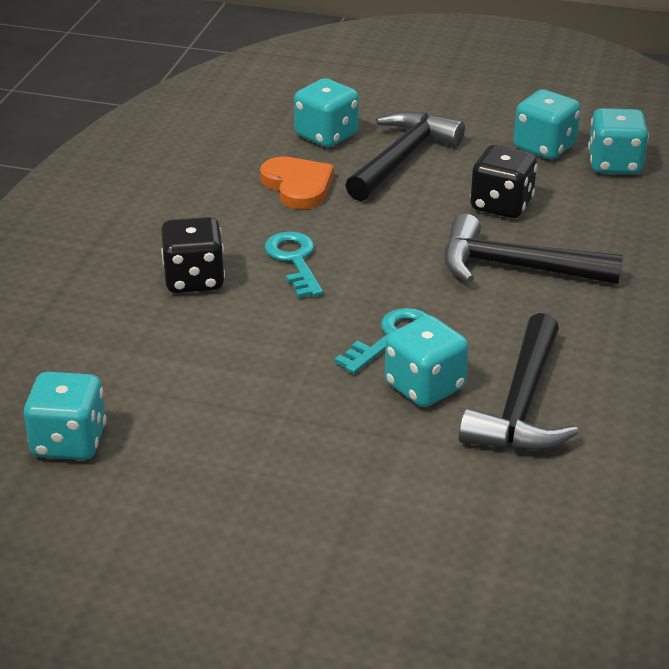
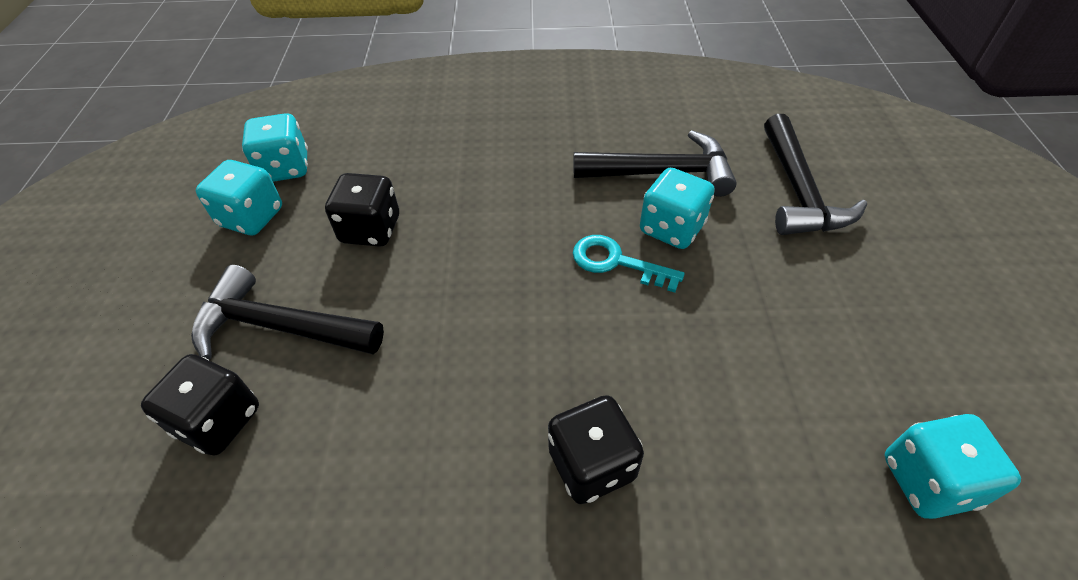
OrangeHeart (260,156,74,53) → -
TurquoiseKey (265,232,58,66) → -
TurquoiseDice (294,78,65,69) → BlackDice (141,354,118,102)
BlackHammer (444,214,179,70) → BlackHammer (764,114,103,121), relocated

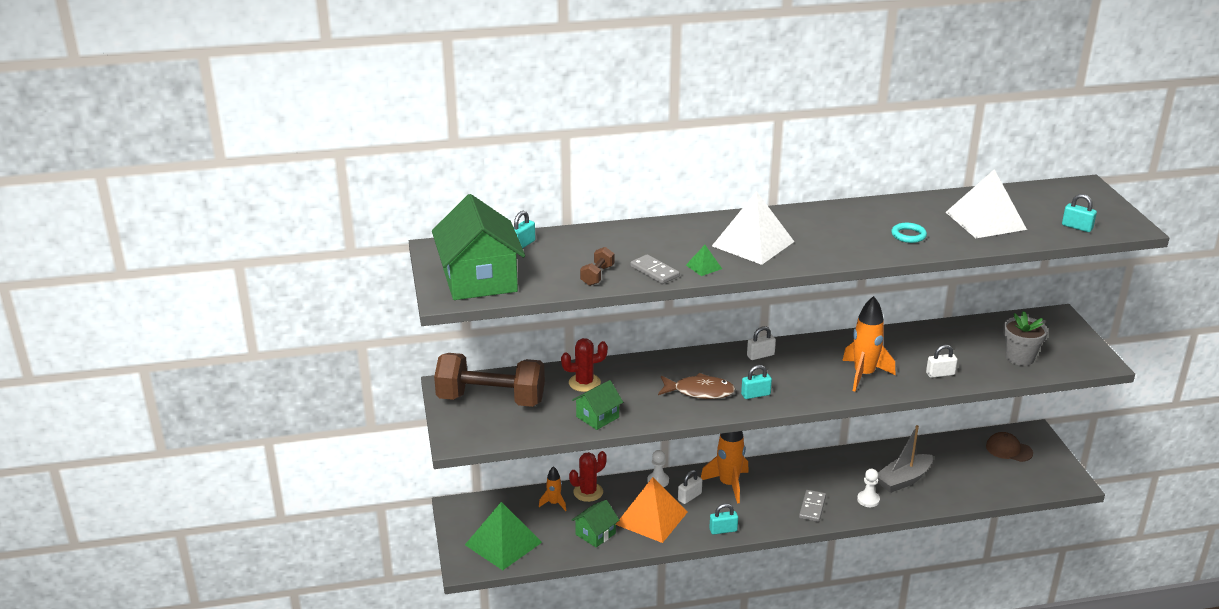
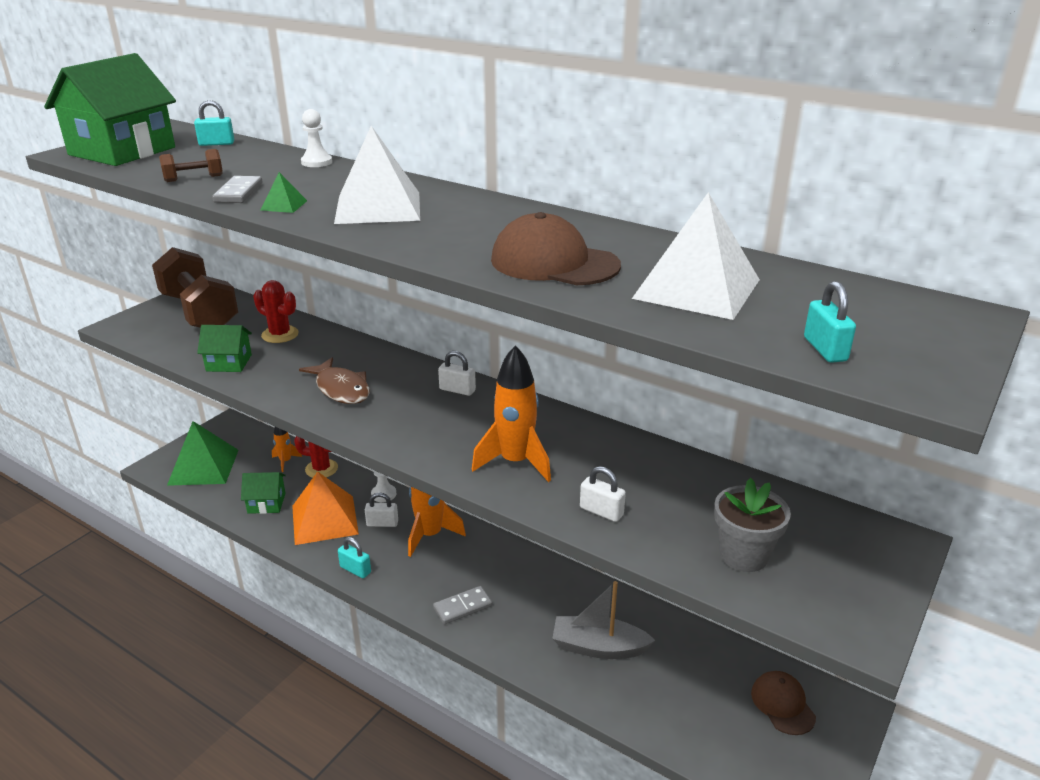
TurquoisePadlock (741,365,31,34) → -
WhitePawn (857,469,23,38) → WhitePawn (301,109,31,58), relocated
TurquoiseRing (891,223,36,20) → BrownCap (491,212,130,73)

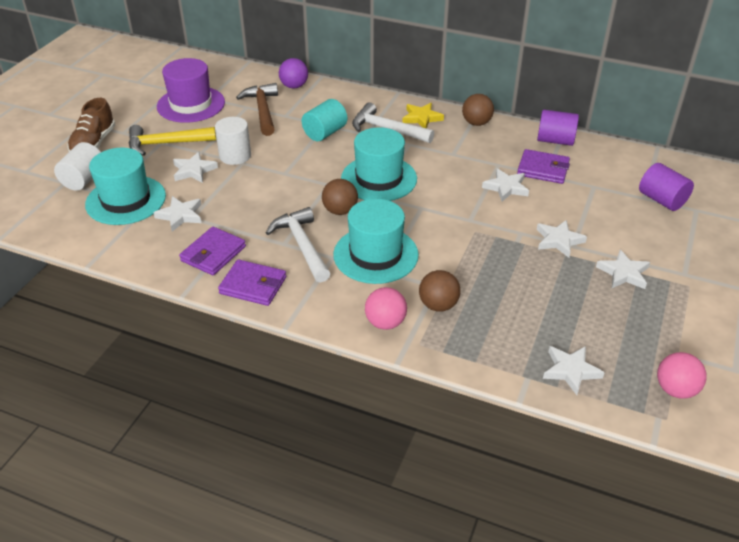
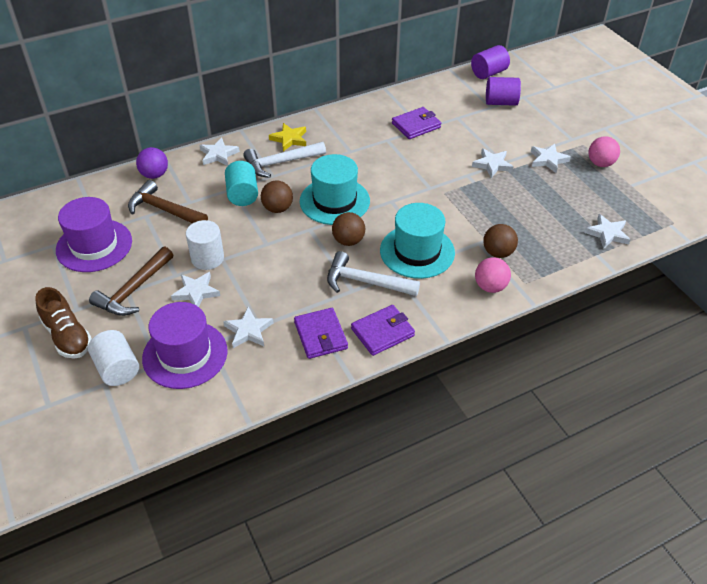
TurquoiseHat (85,148,81,77) → PurpleHat (142,302,86,87)
YellowHammer (129,125,87,31) → BrownHammer (89,247,84,69)
BrownBall (462,94,32,32) → BrownBall (261,180,32,33), relocated
WhiteStar (482,168,47,34) → WhiteStar (200,137,40,29), relocated
PurpleCylinder (537,110,42,36) → PurpleCylinder (471,45,39,34), relocated
PinkBall (657,352,50,47) → PinkBall (588,136,32,31), relocated

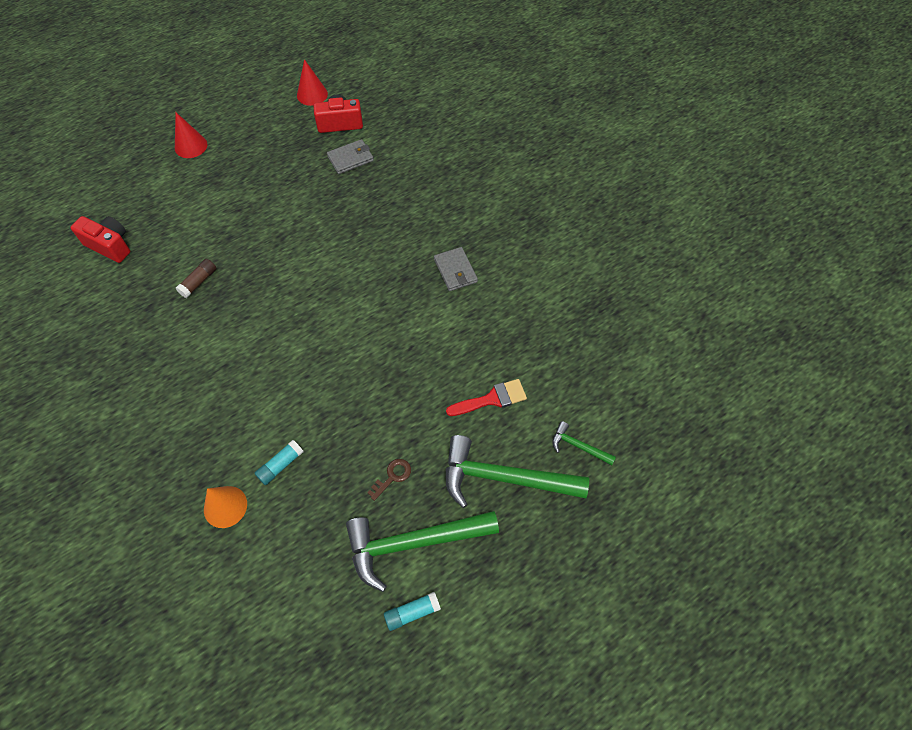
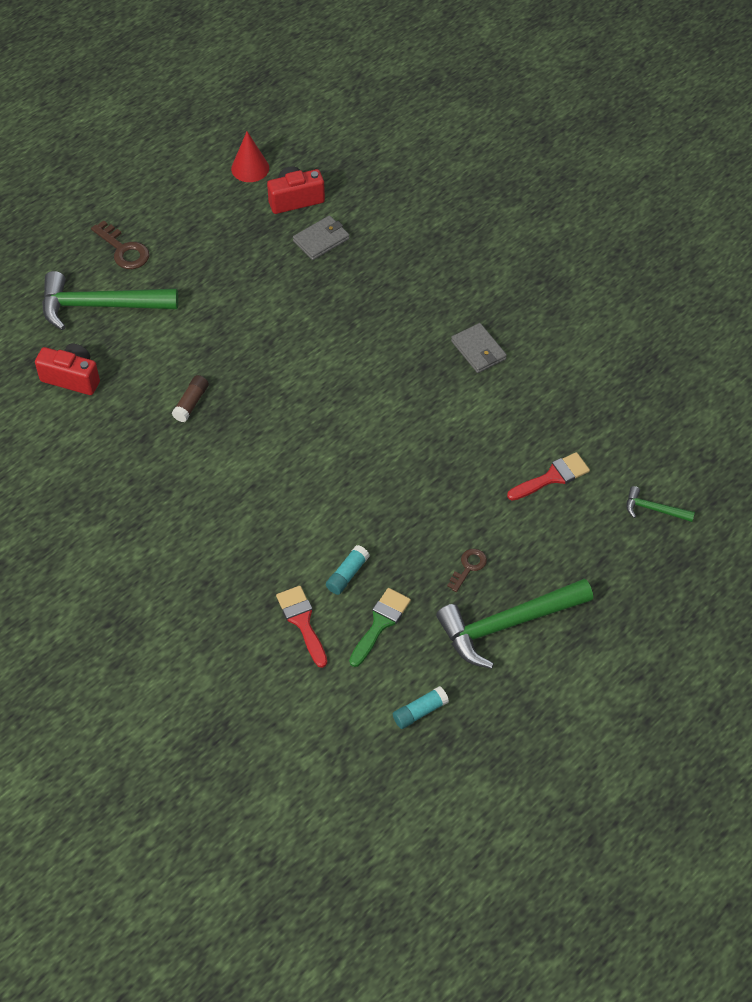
RedCone (175,112,33,46) → BrownKey (91,220,58,49)
OrangeCone (204,486,43,42) → RedBrush (276,586,51,82)
TurquoiseGlueStick (384,592,57,39) → TurquoiseGlueStick (393,686,56,43), relocated
GreenHammer (446,435,143,73) → GreenHammer (42,271,136,59), relocated
- → GreenBrush (349,588,62,79)

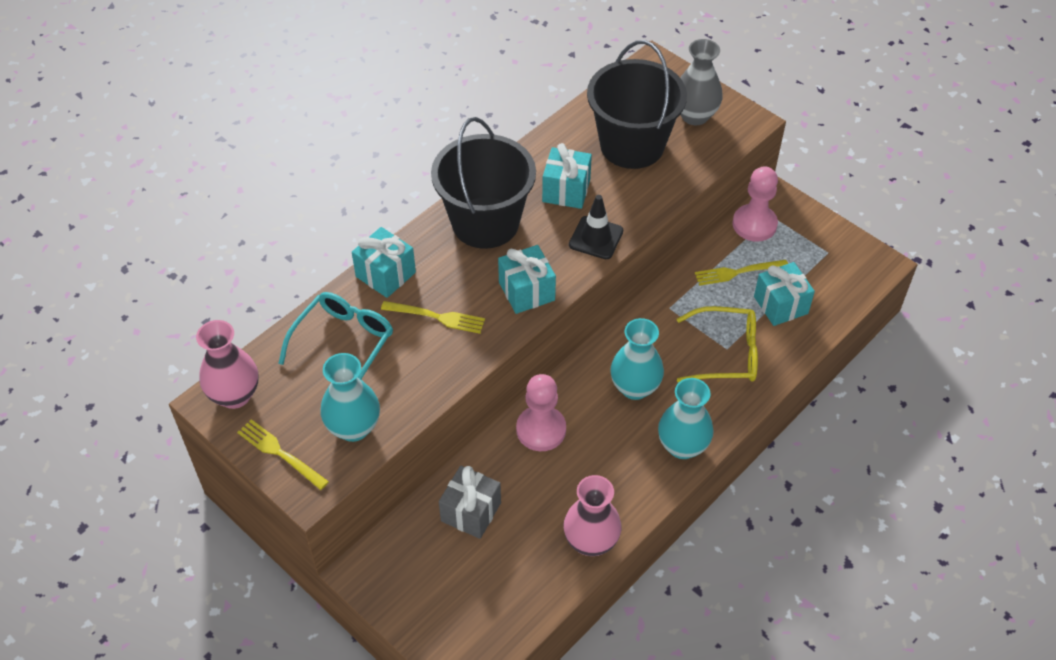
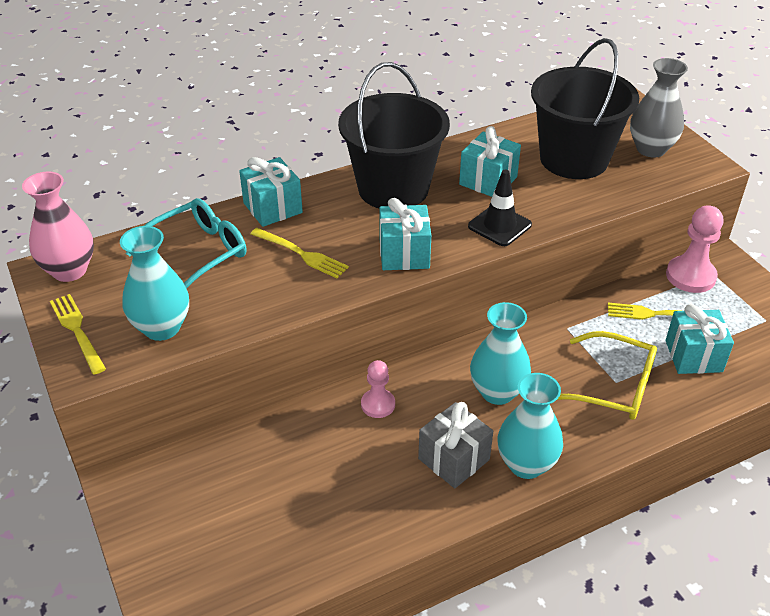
GreyGift (439,466,62,73) → GreyGift (418,402,75,86), relocated
PinkPawn (516,374,50,77) → PinkPawn (361,360,34,58), x0.61
PinkVase (563,475,58,81) → -

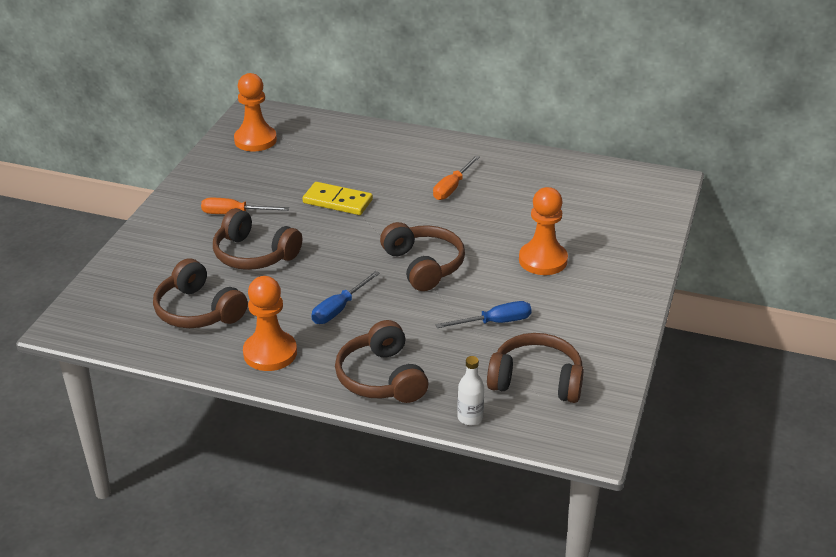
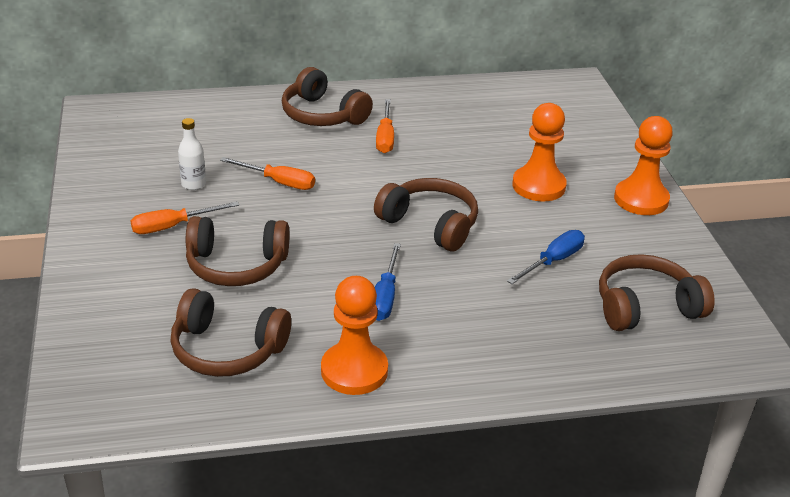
OrangePawn (234,73,43,78) → OrangePawn (614,116,59,99), relocated
YellowDomino (303,182,70,33) → OrangeScrewdriver (220,157,95,33)
BrownHeadphones (335,320,93,83) → BrownHeadphones (282,67,91,59), relocated
WhiteBottle (457,356,27,69) → WhiteBottle (178,118,28,72), relocated

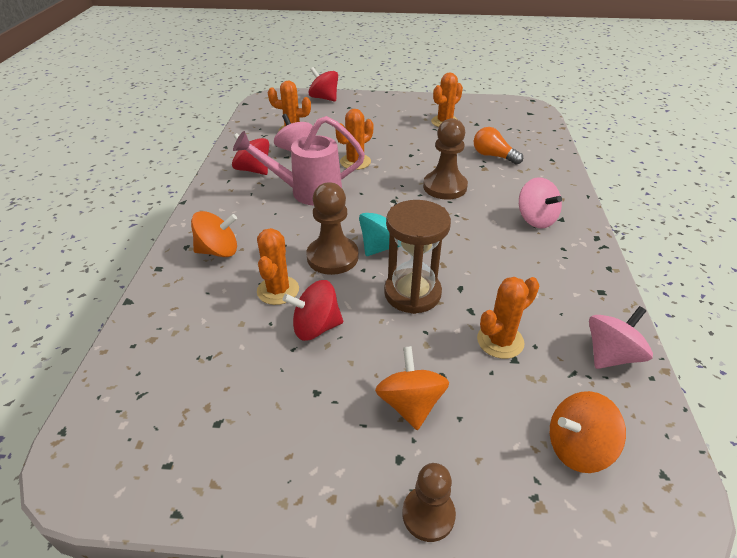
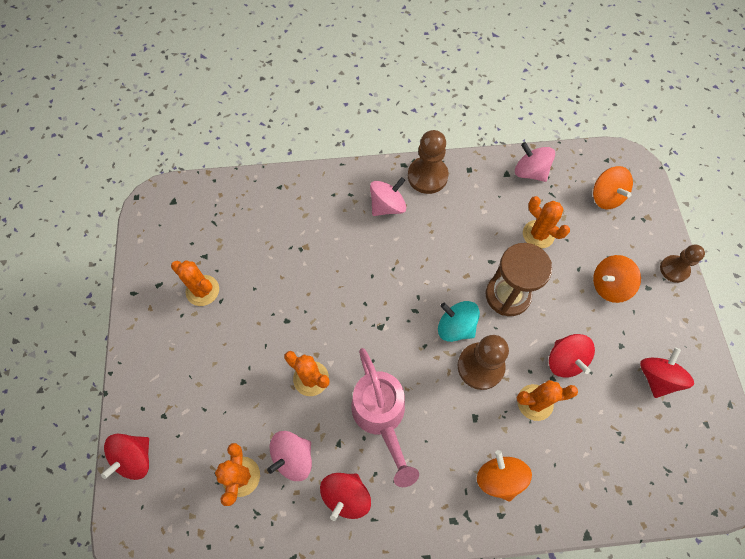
BrownPawn (423,118,45,82) → BrownPawn (408,130,41,64), relocated
OrangeLightBulb (474,127,49,38) → -
- → RedSpinningTop (640,347,54,51)

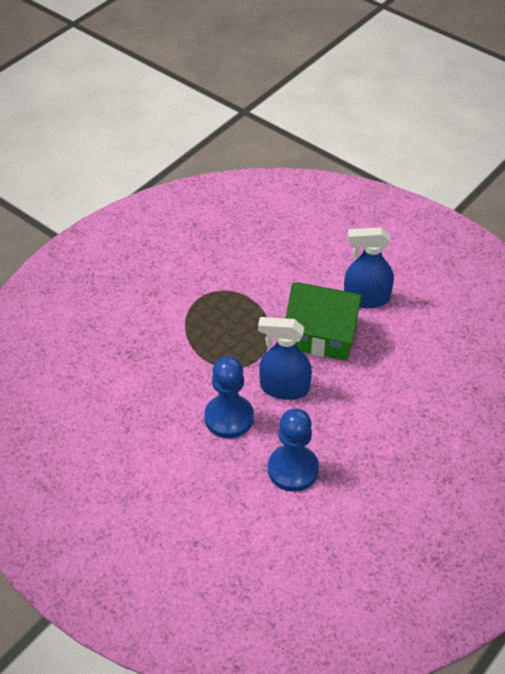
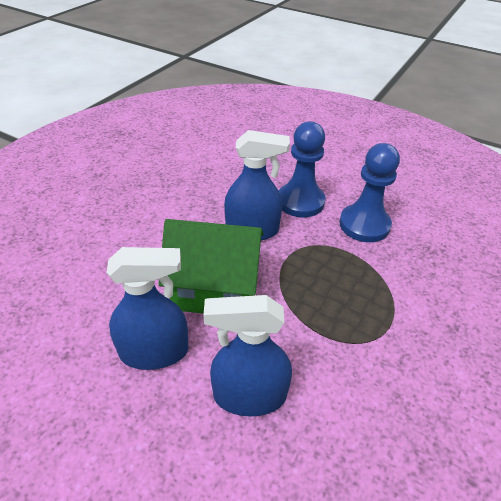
BluePawn (268,409,51,83) → BluePawn (339,143,61,99), relocated
- → BlueSprayBottle (203,295,89,121)

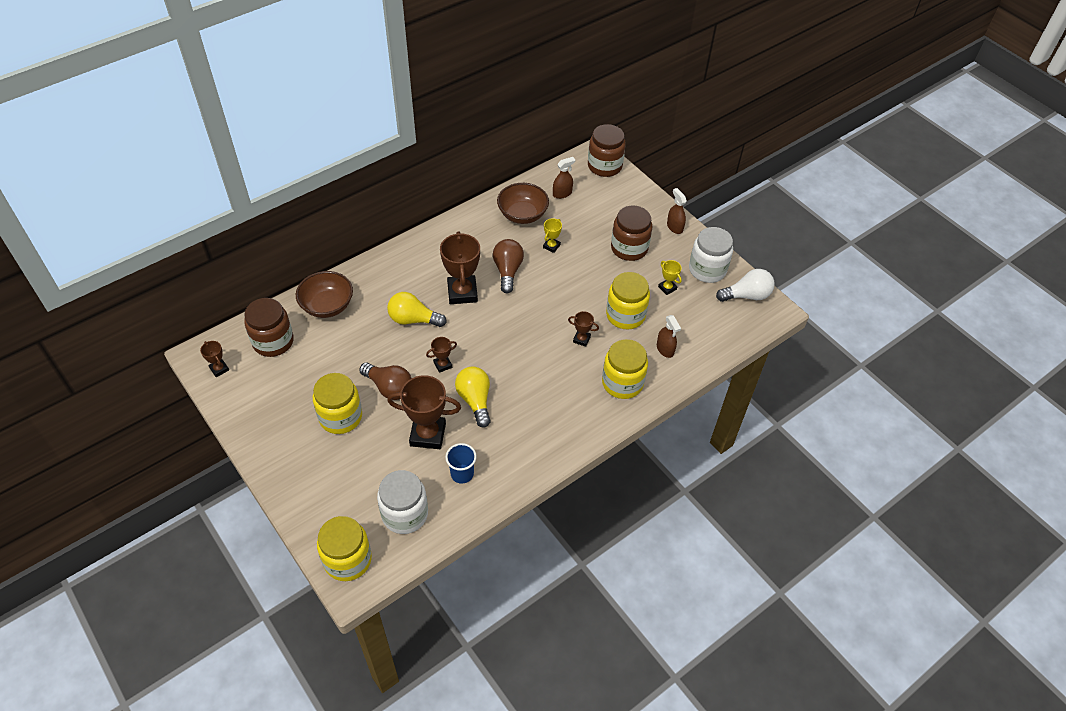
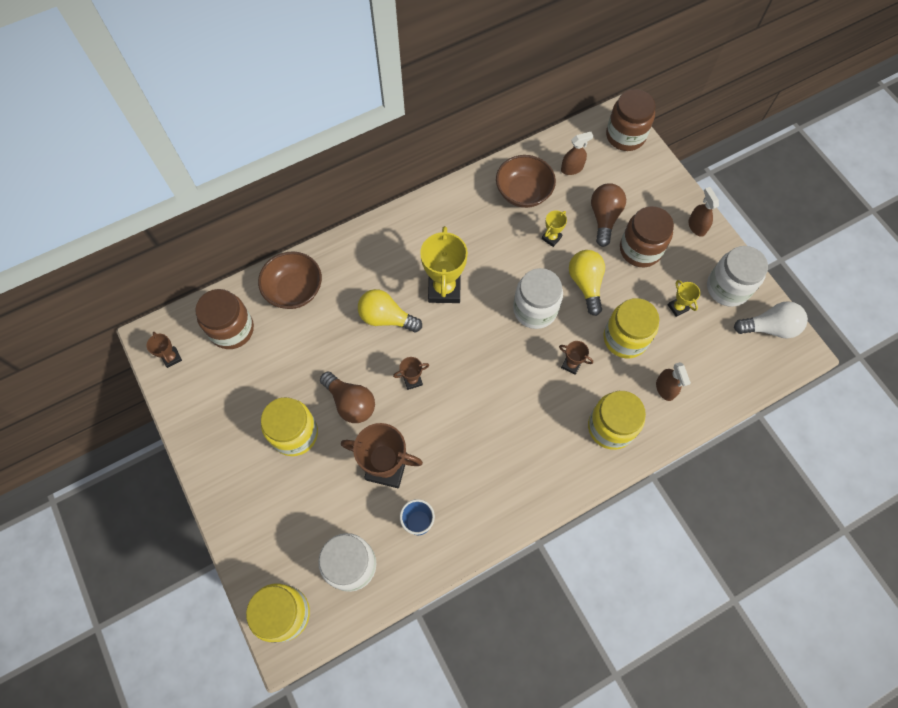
BrownTrophy (440,231,40,73) → YellowTrophy (420,226,48,77)
YellowLightBulb (455,367,36,61) → YellowLightBulb (569,250,36,66), relocated
BrownLightBulb (493,239,31,54) → BrownLightBulb (591,183,35,64), relocated
- → WhiteJar (513,268,50,61)

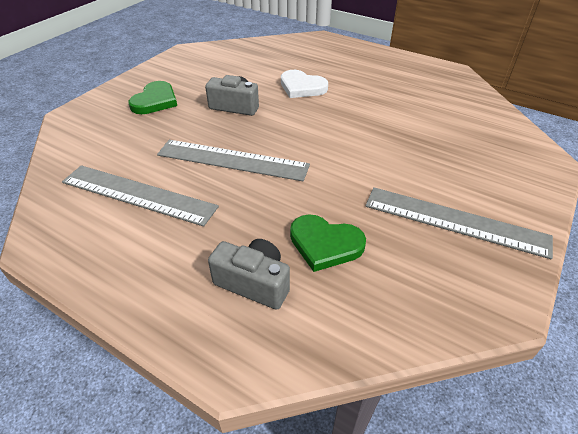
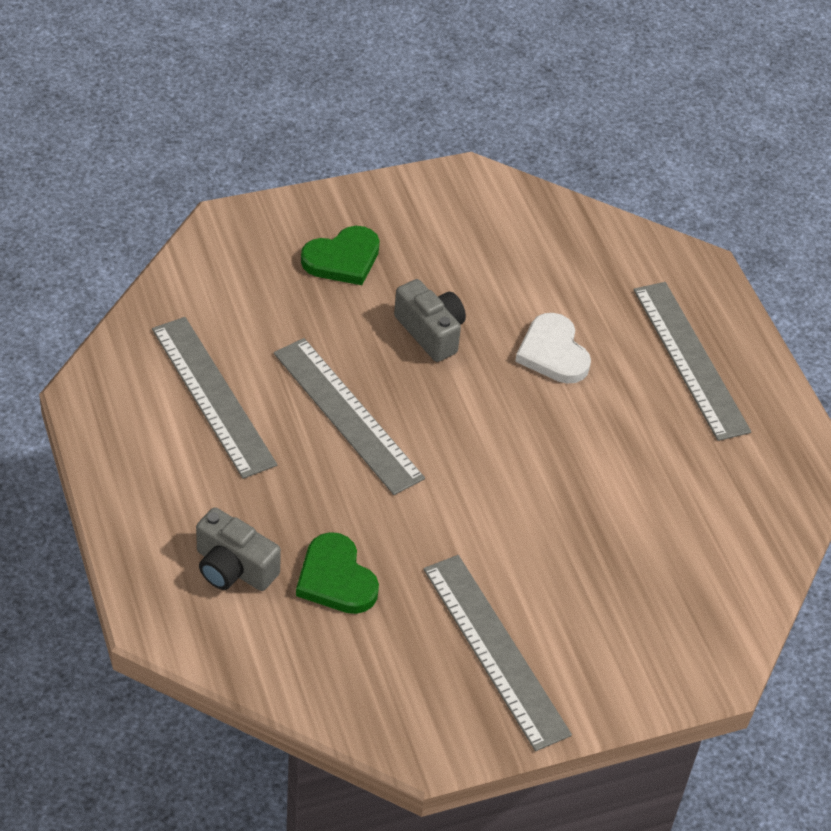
GreyCamera (208,239,82,70) → GreyCamera (196,507,85,84), 150 degrees clockwise
- → GreyRuler (634,282,117,159)

